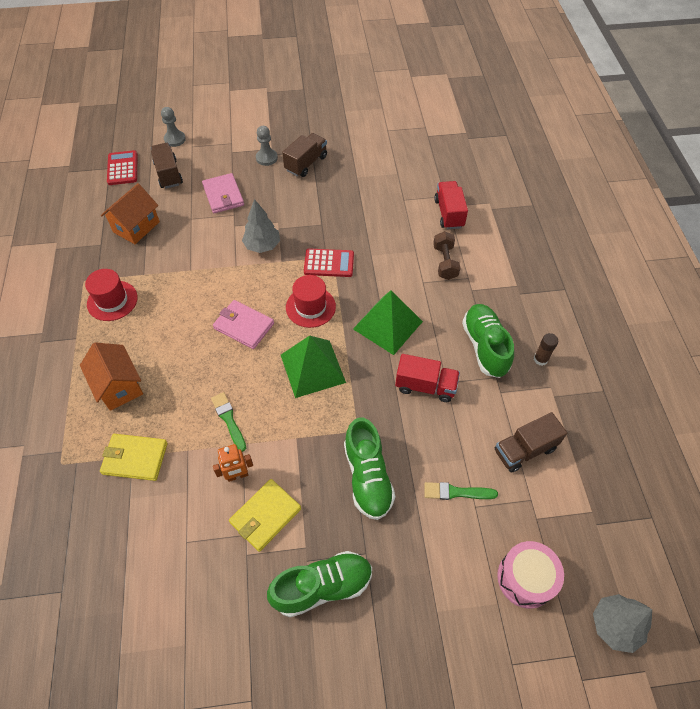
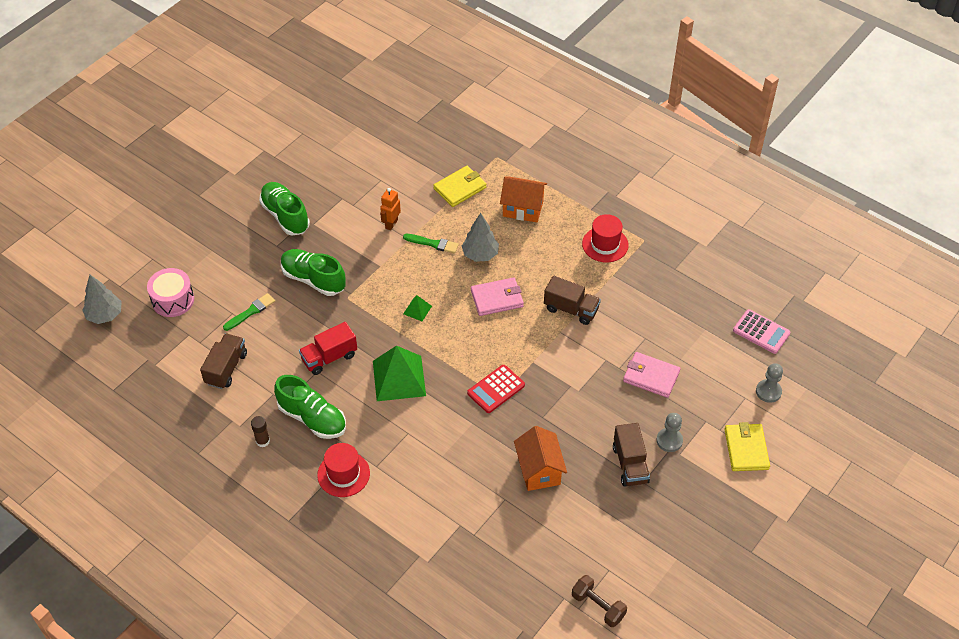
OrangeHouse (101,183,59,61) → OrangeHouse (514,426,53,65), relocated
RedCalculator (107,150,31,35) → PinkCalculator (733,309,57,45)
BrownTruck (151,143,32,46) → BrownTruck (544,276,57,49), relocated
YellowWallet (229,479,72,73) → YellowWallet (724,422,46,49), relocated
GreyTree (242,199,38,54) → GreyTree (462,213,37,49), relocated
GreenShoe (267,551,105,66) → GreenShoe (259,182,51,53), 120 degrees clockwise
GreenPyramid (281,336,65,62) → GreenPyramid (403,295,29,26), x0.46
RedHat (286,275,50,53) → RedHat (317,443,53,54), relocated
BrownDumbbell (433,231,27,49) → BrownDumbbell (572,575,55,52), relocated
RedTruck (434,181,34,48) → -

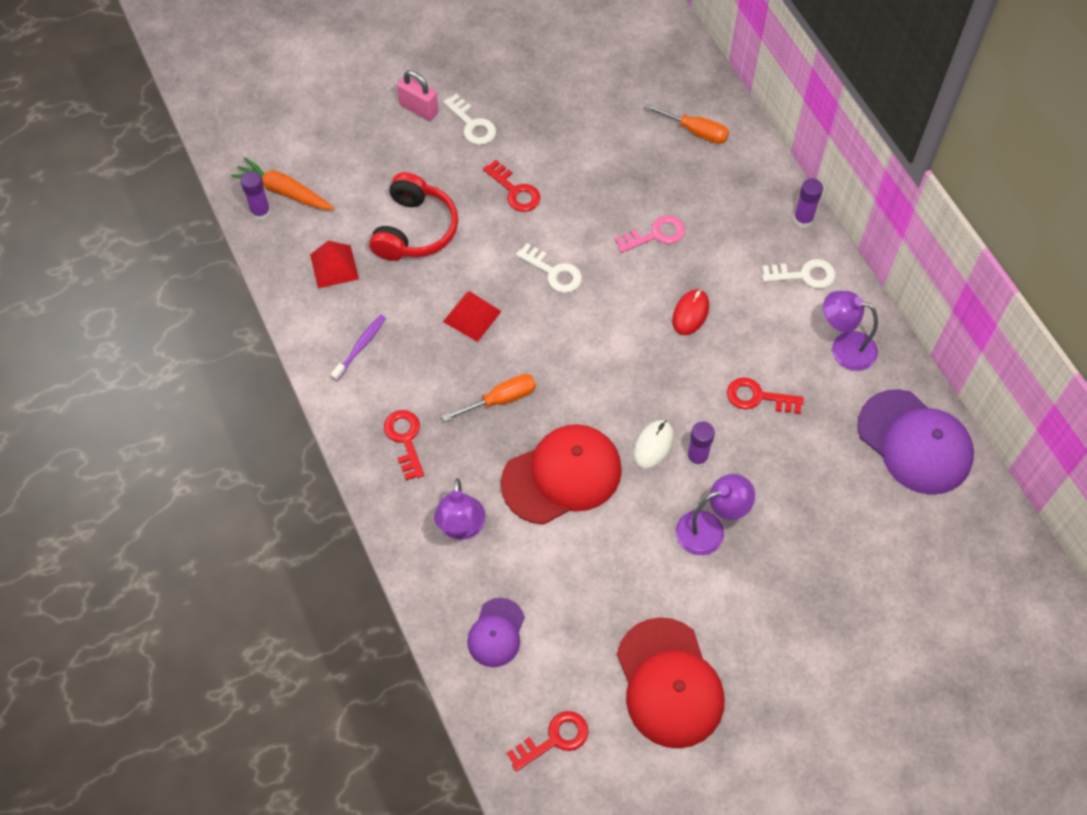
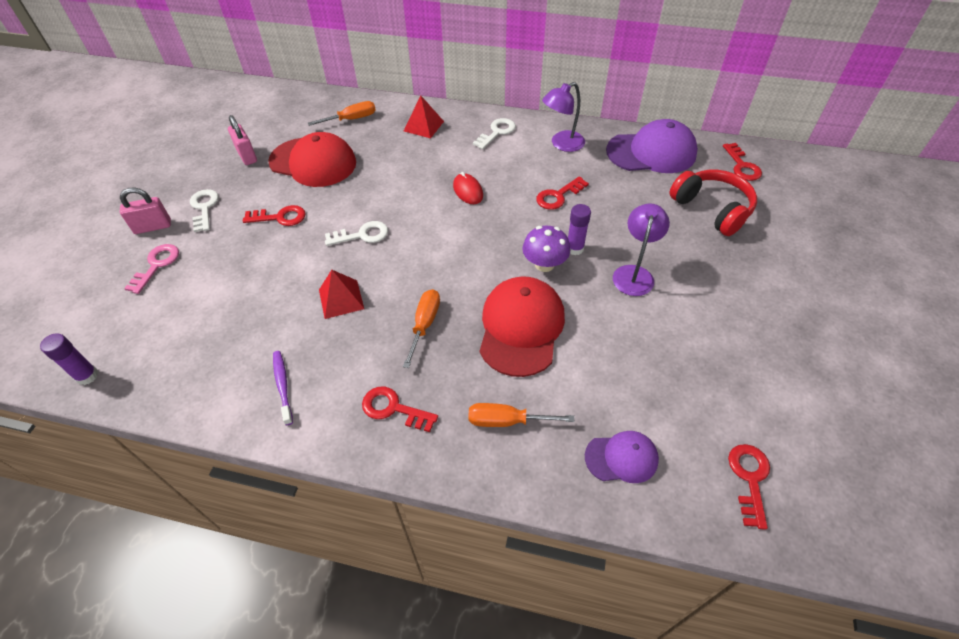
OrangeCarrot (231,157,104,53) → -
RedPyramid (310,241,49,47) → RedPyramid (404,95,40,43), relocated
RedHeadphones (369,172,89,89) → RedHeadphones (669,170,88,66), relocated
PurpleLamp (434,478,52,62) → OrangeScrewdriver (468,403,106,24)
WhiteKey (443,94,53,51) → WhiteKey (190,189,29,43), 105 degrees counterclockwise
PurpleCap (467,598,58,69) → PurpleCap (585,431,74,52), 60 degrees counterclockwise
PinkKey (615,215,70,38) → PinkKey (124,244,55,50), relocated
RedCap (617,617,108,132) → RedCap (268,132,88,55), relocated
WhiteMouse (633,420,41,49) → PurpleMushroom (522,226,48,46)
PurpleGlueStick (794,178,29,50) → -
- → PinkPadlock (228,115,29,50)
- → RedKey (723,143,39,38)

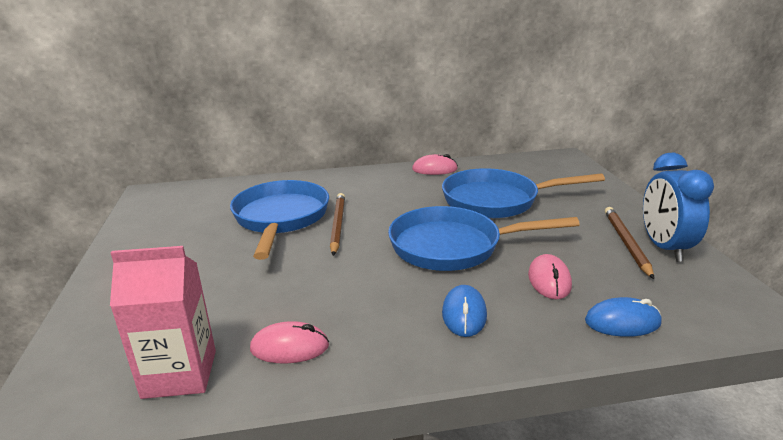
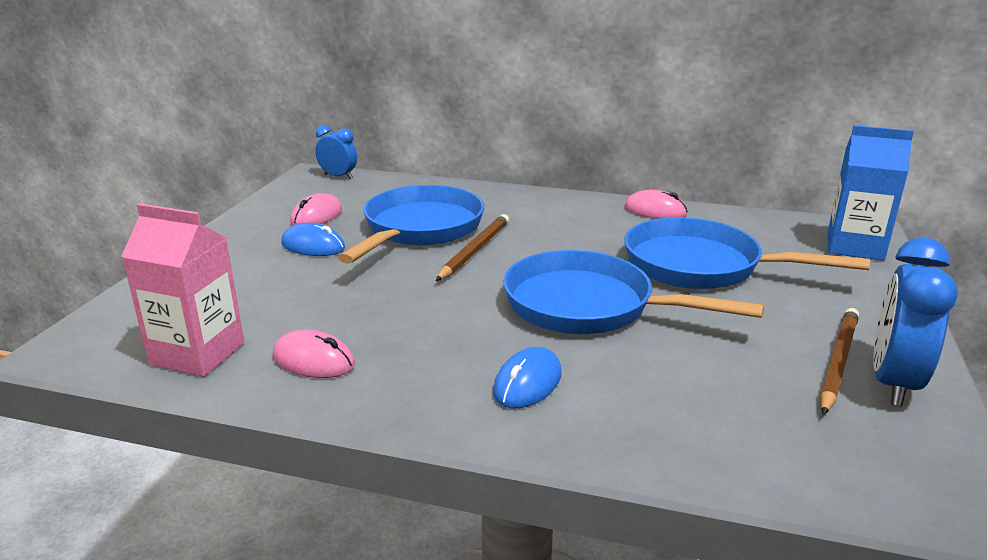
PinkMouse (528,254,44,45) → PinkMouse (290,193,52,32), relocated
BlueMouse (585,297,77,40) → BlueMouse (281,223,64,33), relocated
- → BlueClock (315,125,42,54)
- → BlueCarton (827,125,87,136)

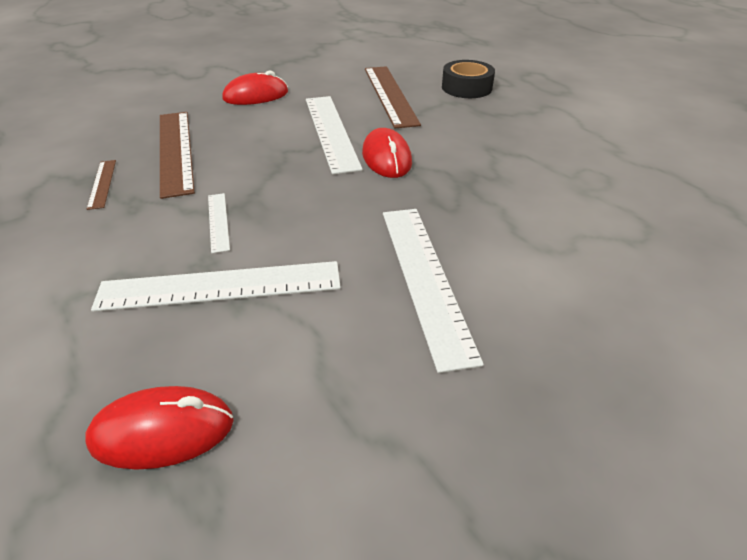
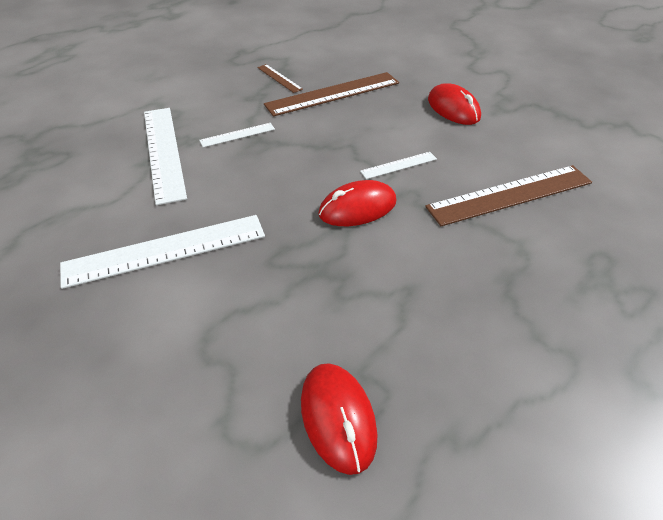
RedMouse (85,386,149,84) → RedMouse (301,363,77,112), relocated
BrownRuler (87,160,29,50) → BrownRuler (257,64,46,29), 75 degrees clockwise
WhiteRuler (306,96,57,78) → WhiteRuler (360,152,77,27), x0.48
BlackTape (442,60,53,38) → -

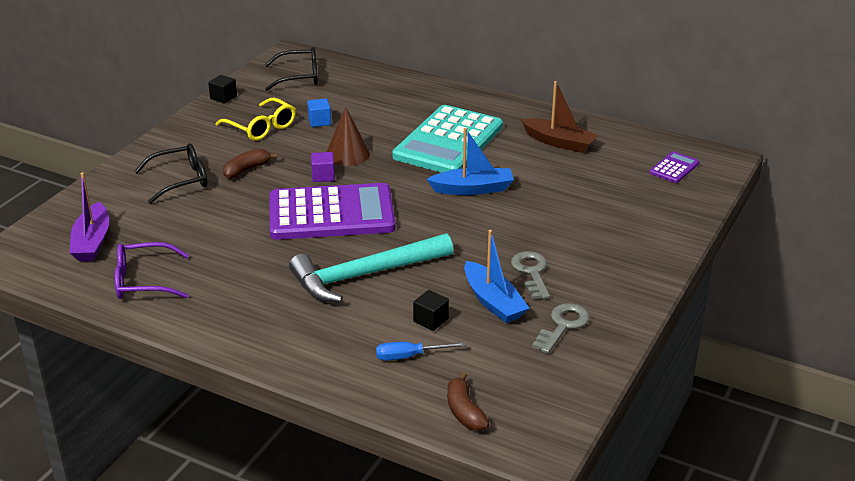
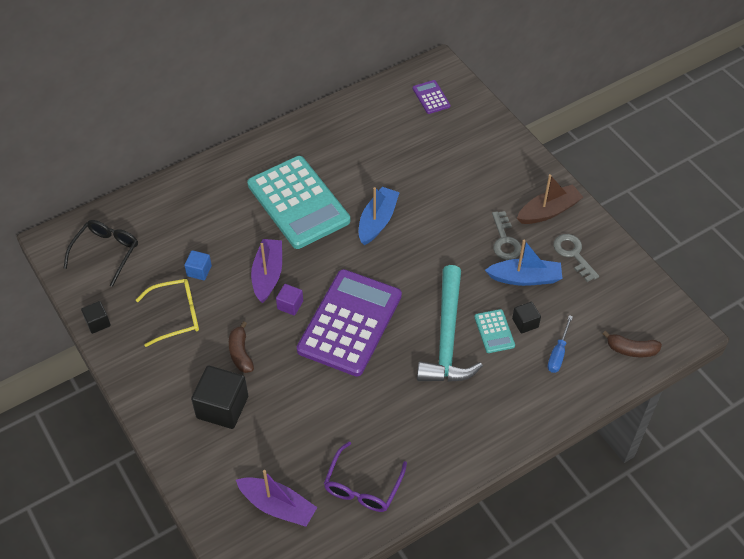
BlackGlasses (134,143,73,61) → BlackCube (191,366,57,63)
BrownCone (326,107,44,59) → PurpleBoat (251,239,31,64)
GreyKey (511,251,39,48) → GreyKey (492,211,30,49), 120 degrees counterclockwise
BrownBoat (521,81,77,72) → BrownBoat (517,174,66,50), relocated
- → TurquoiseCalculator (474,309,41,44)

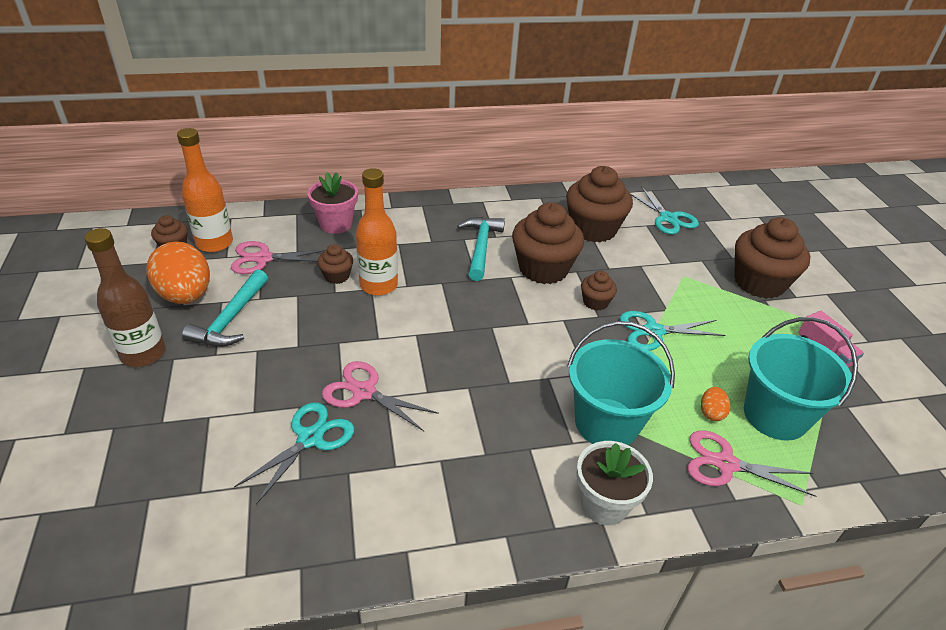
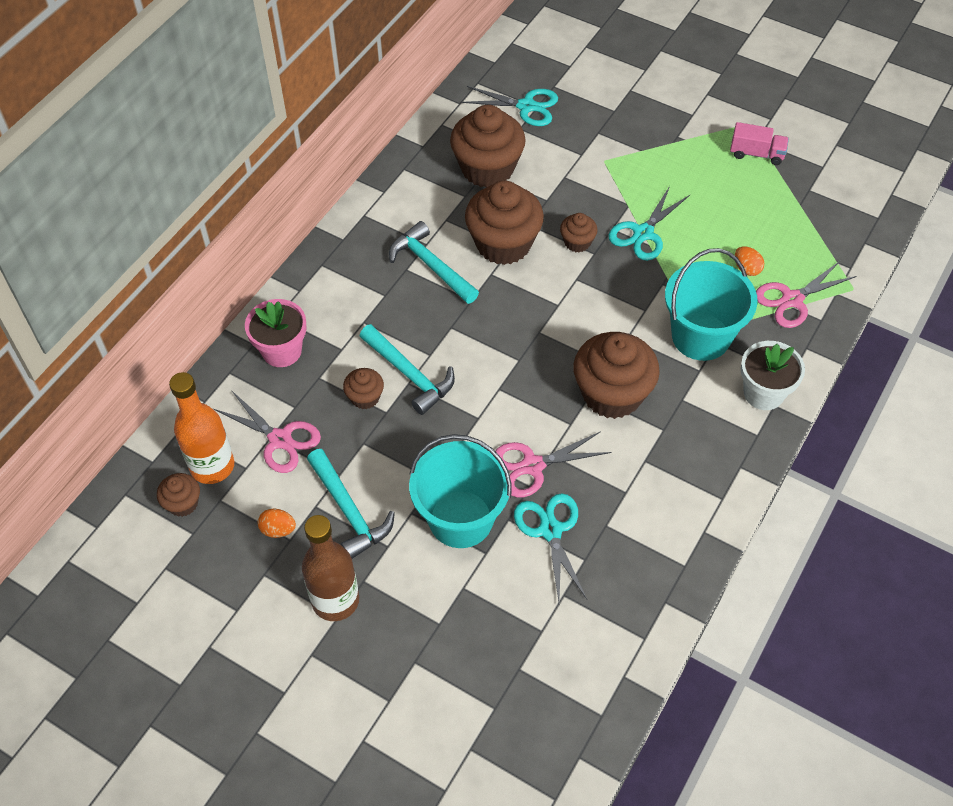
OrangeEgg (147,241,63,63) → OrangeEgg (258,508,38,30), x0.43
PinkScissors (231,241,94,33) → PinkScissors (214,390,107,83), 90 degrees counterclockwise
OrangeBottle (356,168,42,128) → TurquoiseHammer (360,324,95,91)
BrownCupcake (734,217,76,82) → BrownCupcake (573,332,87,87), relocated
TurquoiseBucket (744,317,114,124) → TurquoiseBucket (409,434,103,114), relocated

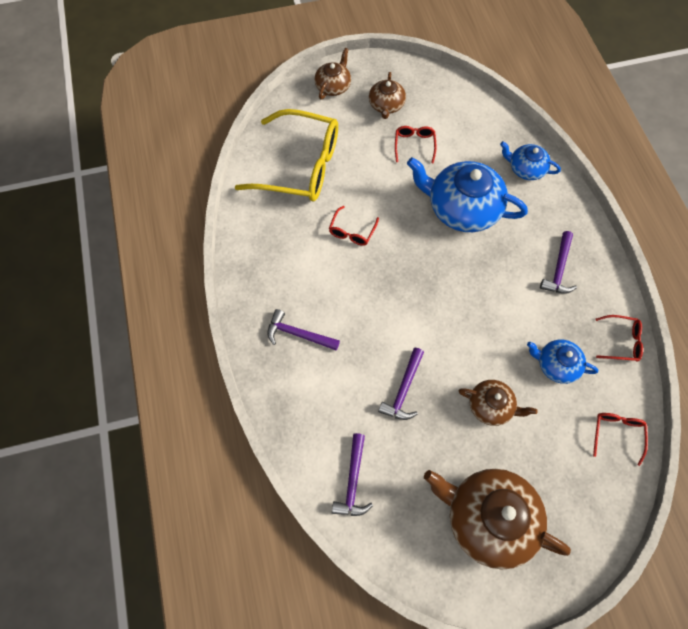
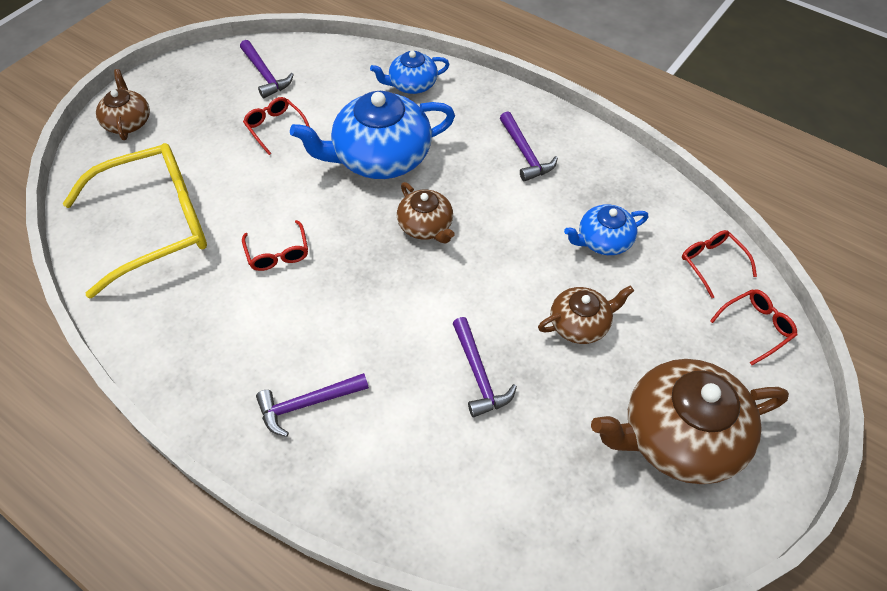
PurpleHammer (332,433,41,83) → PurpleHammer (240,40,54,58), relocated
BrownTeapot (369,72,37,47) → BrownTeapot (397,182,58,62), relocated
RedGlasses (596,315,47,47) → RedGlasses (710,289,87,76), relocated

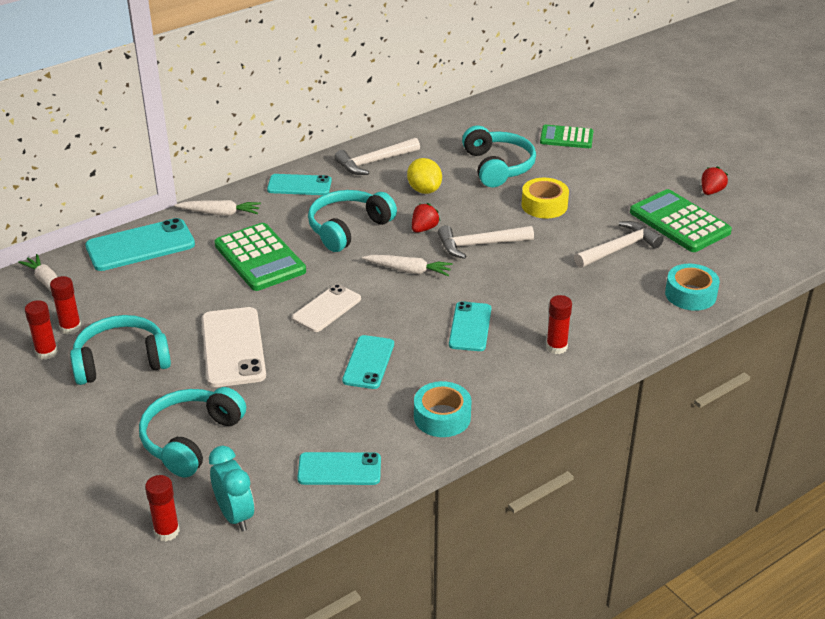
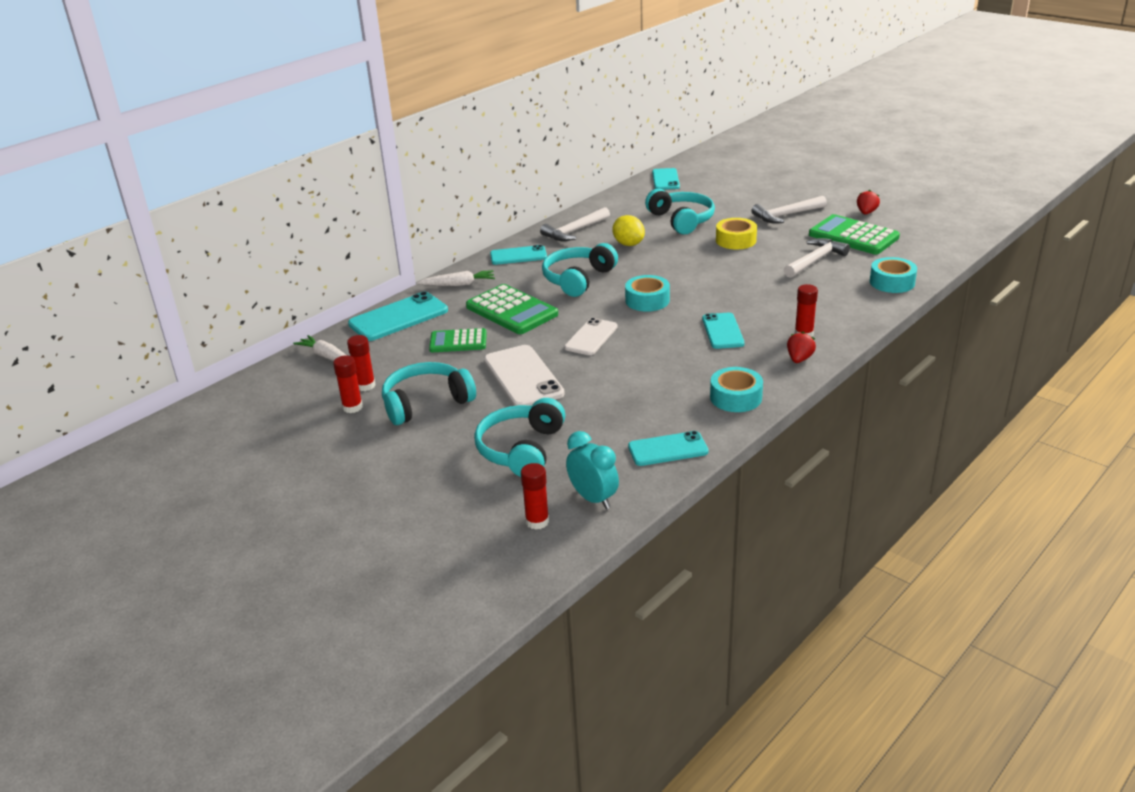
TurquoisePhone (342,335,52,54) → TurquoisePhone (652,168,28,22), relocated
WhiteCarrot (362,255,91,21) → TurquoiseTape (625,275,45,37)
RedStrawberry (412,203,28,30) → RedStrawberry (787,332,29,31), relocated
WhiteHammer (438,225,96,34) → WhiteHammer (751,196,76,27), relocated
GreenCalculator (540,125,54,23) → GreenCalculator (429,328,58,24), relocated

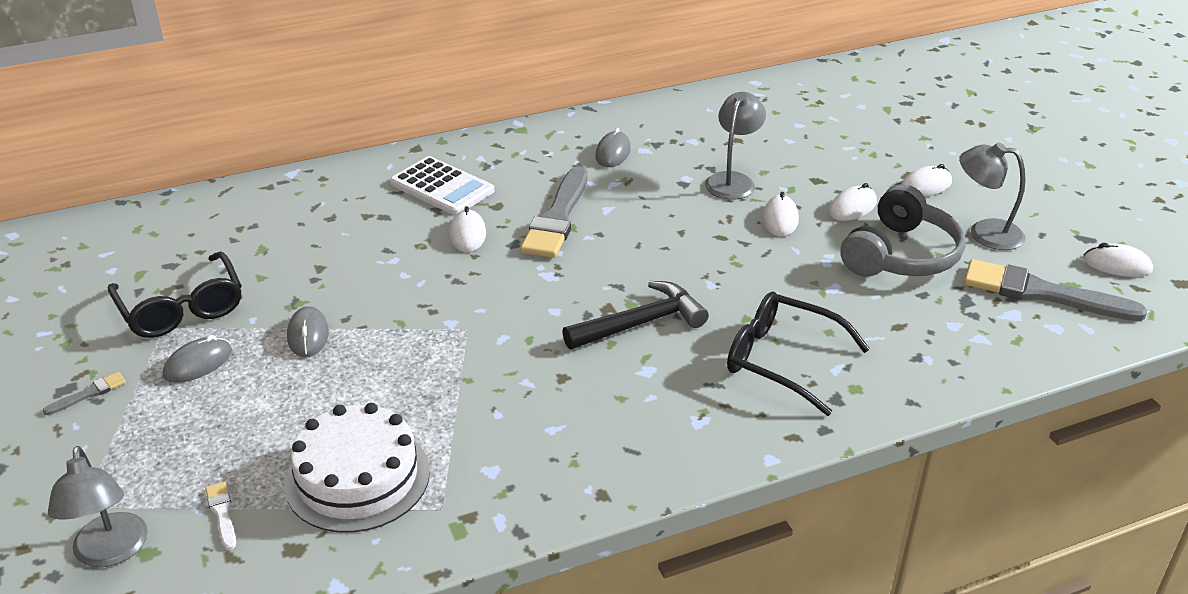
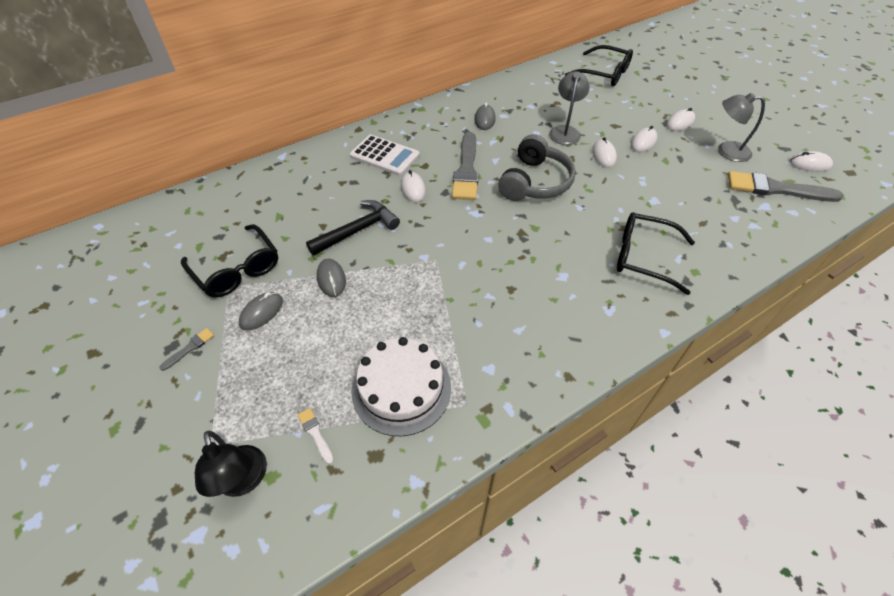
GreyLamp (48,446,100,122) → BlackLamp (195,431,72,66)
BlackHammer (562,281,147,68) → BlackHammer (306,200,94,56), relocated
GreyHeadphones (840,184,126,93) → GreyHeadphones (498,134,78,67), relocated
- → BlackGlasses (565,45,68,41)

